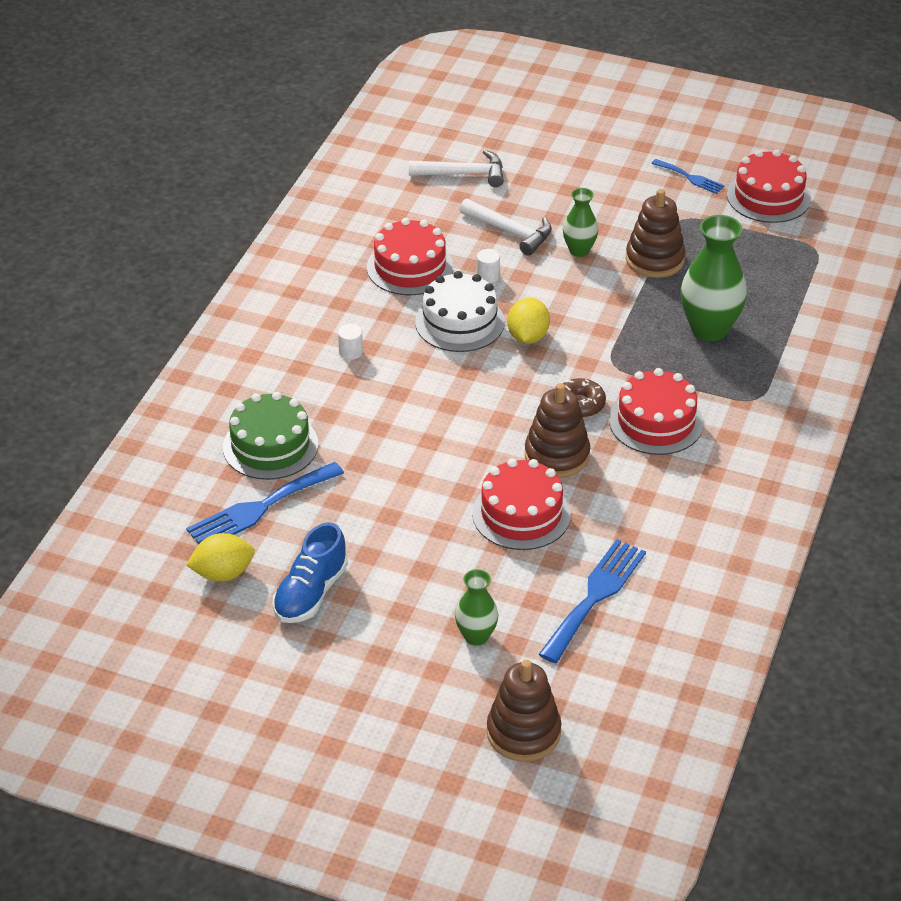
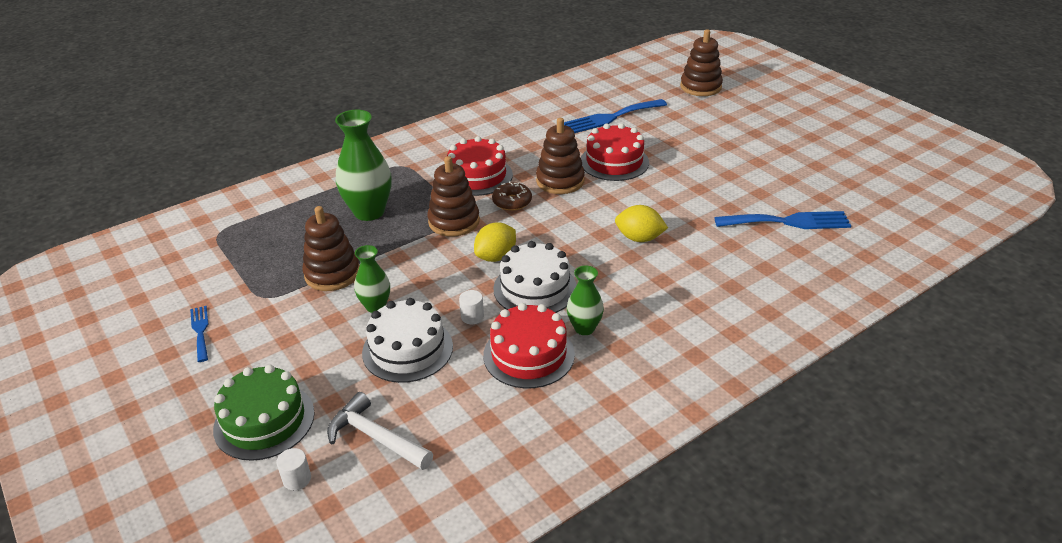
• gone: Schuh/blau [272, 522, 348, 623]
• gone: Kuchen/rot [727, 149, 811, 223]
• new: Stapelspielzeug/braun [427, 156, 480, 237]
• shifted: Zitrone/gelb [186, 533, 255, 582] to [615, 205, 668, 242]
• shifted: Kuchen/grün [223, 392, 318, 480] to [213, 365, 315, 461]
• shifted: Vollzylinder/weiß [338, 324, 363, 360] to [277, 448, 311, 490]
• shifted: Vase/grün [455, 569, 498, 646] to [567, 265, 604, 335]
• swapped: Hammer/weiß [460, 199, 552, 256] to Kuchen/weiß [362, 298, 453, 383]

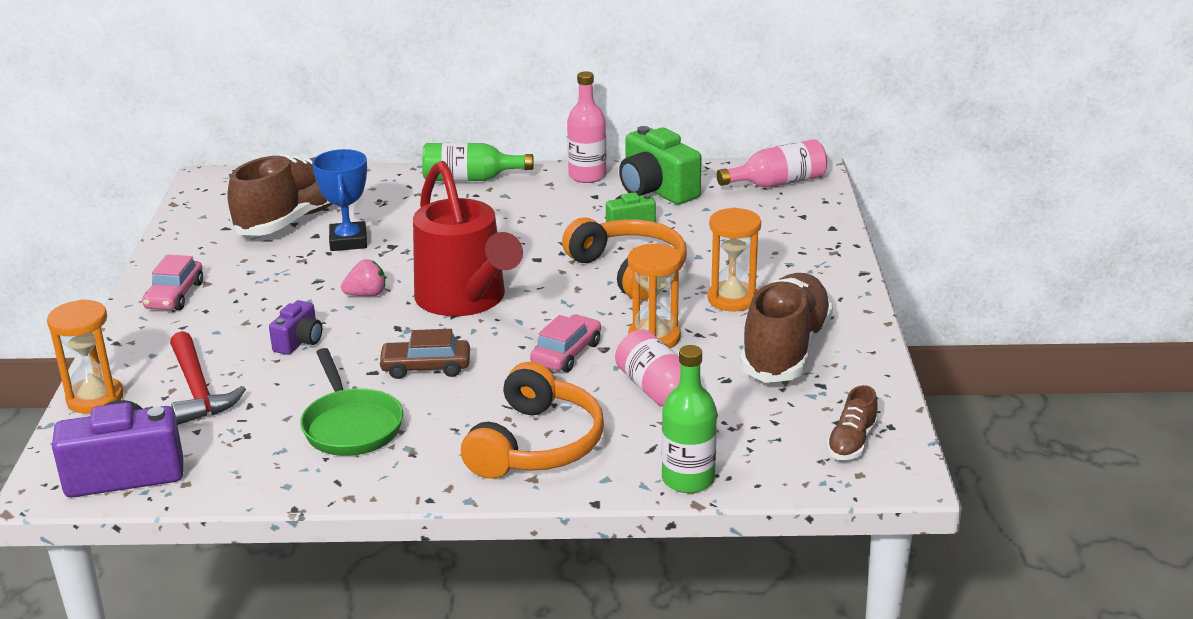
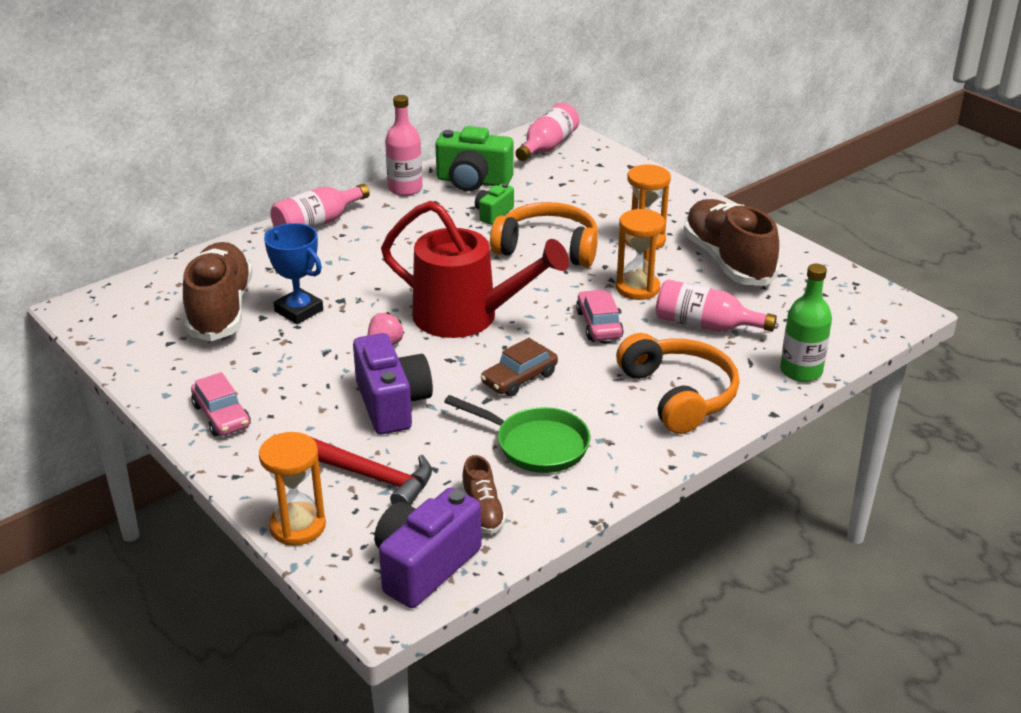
• shifted: Schuh/braun [826, 385, 878, 460] to [461, 455, 506, 534]
• repainted: Flasche/grün [422, 143, 534, 181] to Flasche/rosa [270, 184, 370, 228]
• scaled: Kamera/lila [269, 300, 322, 355] = [353, 333, 433, 434] x1.84

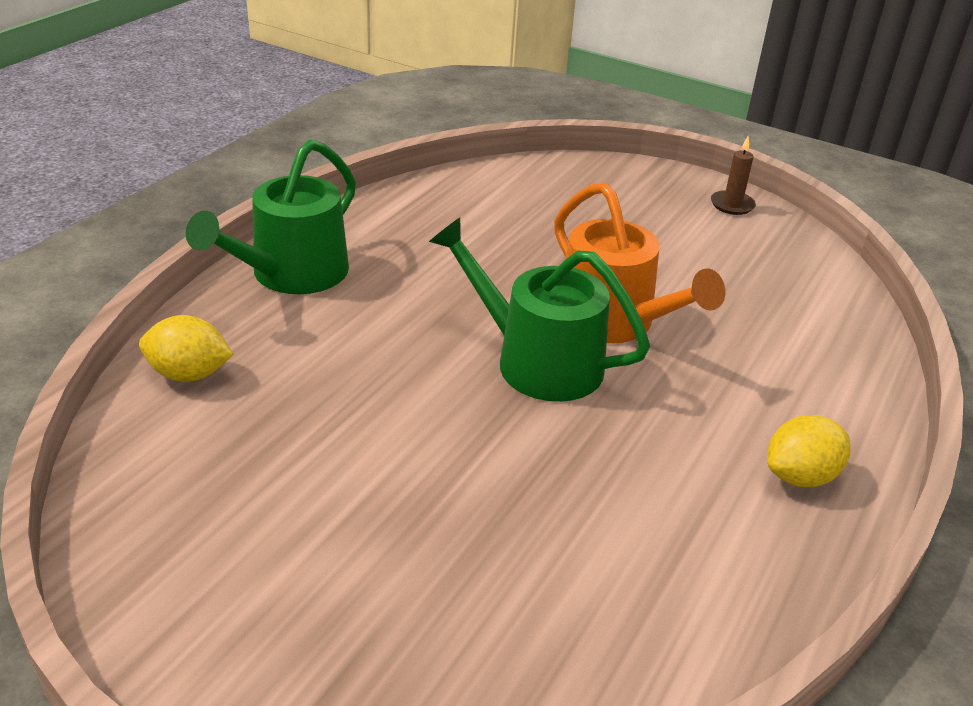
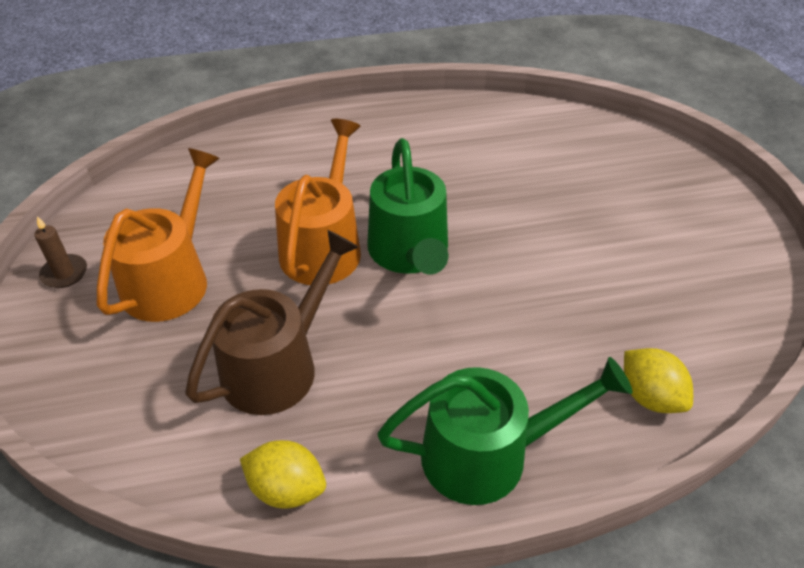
• new: Gießkanne/orange [97, 148, 220, 322]
• new: Gießkanne/braun [185, 230, 358, 415]
• shifted: Zitrone/gelb [767, 415, 851, 487] to [240, 440, 326, 509]

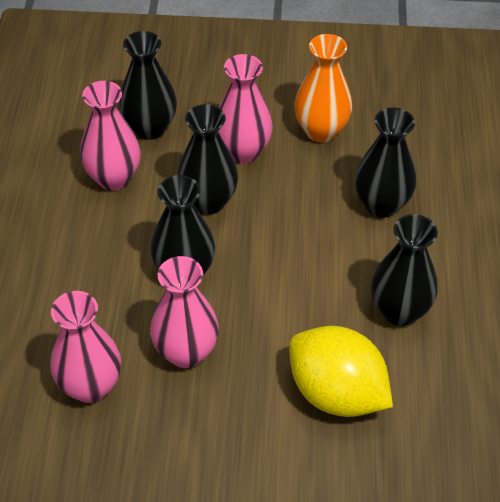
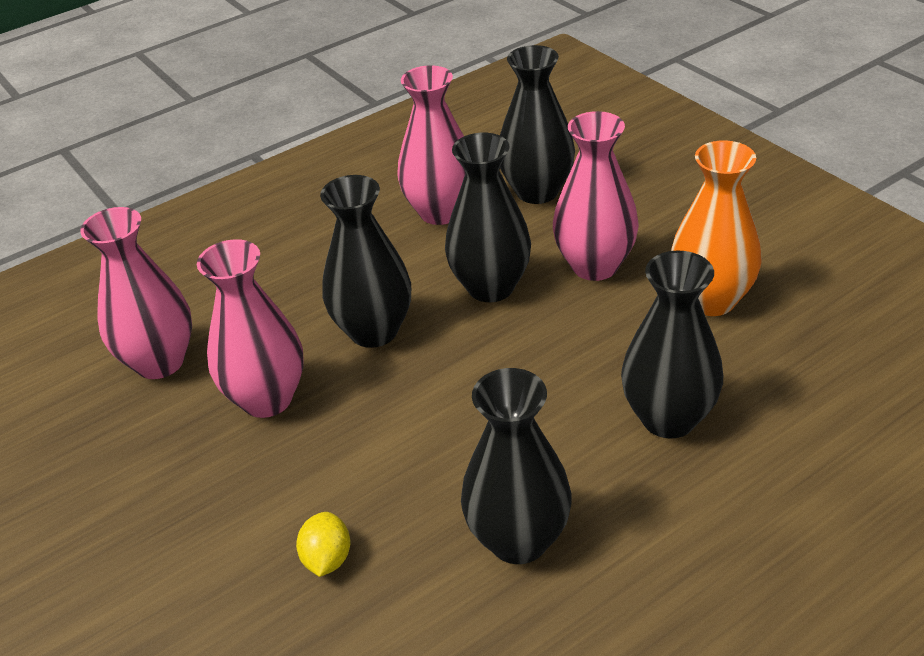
• scaled: Zitrone/gelb [289, 326, 393, 417] = [296, 512, 350, 577] x0.41

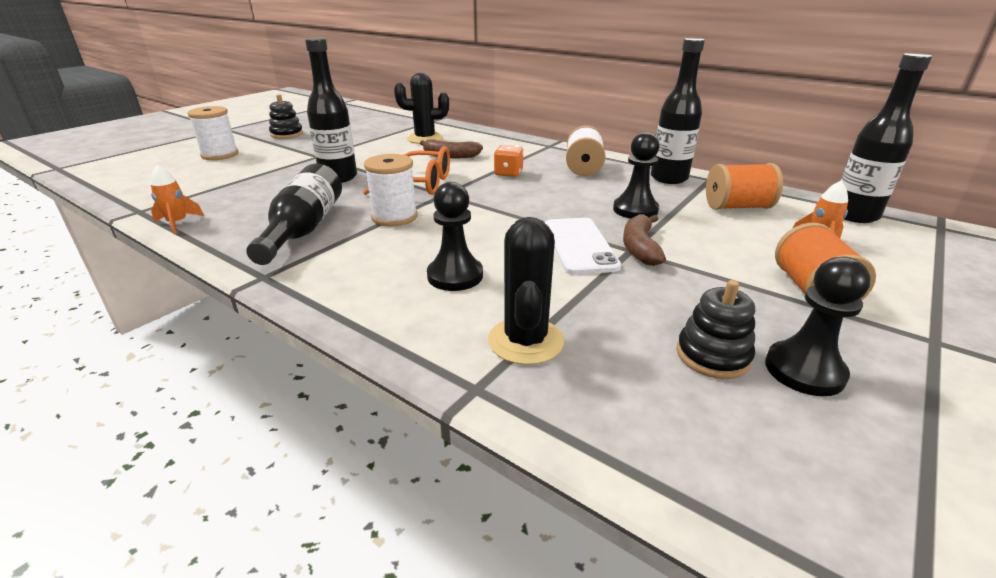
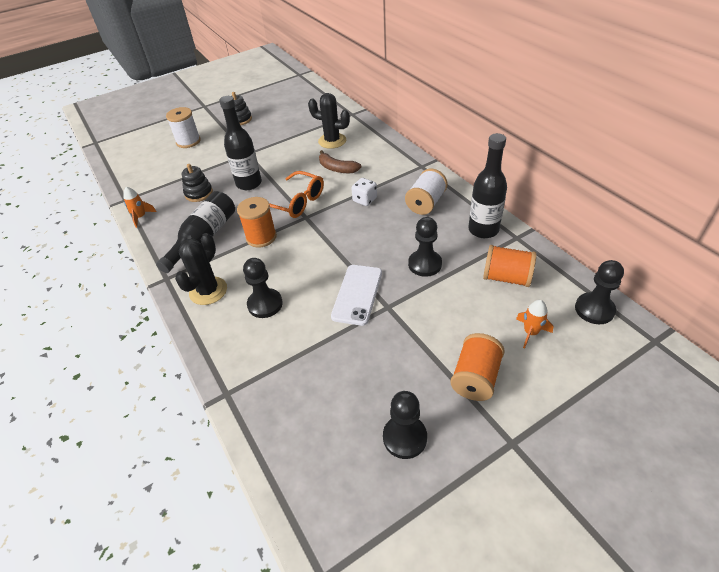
• gone: Banane/braun [623, 214, 666, 266]
• shifted: Kaktus/schwarz [488, 217, 564, 365] to [175, 233, 227, 305]
• shifted: Stapelspielzeug/schwarz [677, 280, 755, 379] to [182, 164, 213, 202]
• swapped: Flasche/schwarz [841, 53, 932, 223] to Bauer/schwarz [575, 260, 624, 324]
• repainted: Garnrolle/weiß [364, 154, 418, 227] to Garnrolle/orange [237, 197, 277, 248]
• repainted: Spielwürfel/orange [494, 145, 524, 177] to Spielwürfel/weiß [351, 178, 377, 206]

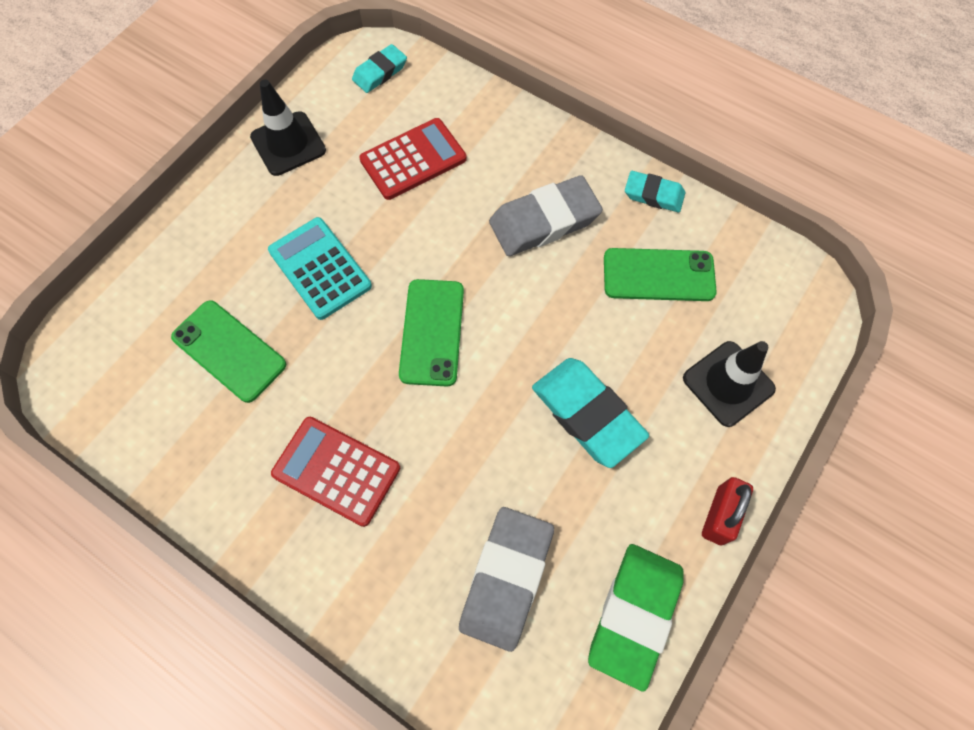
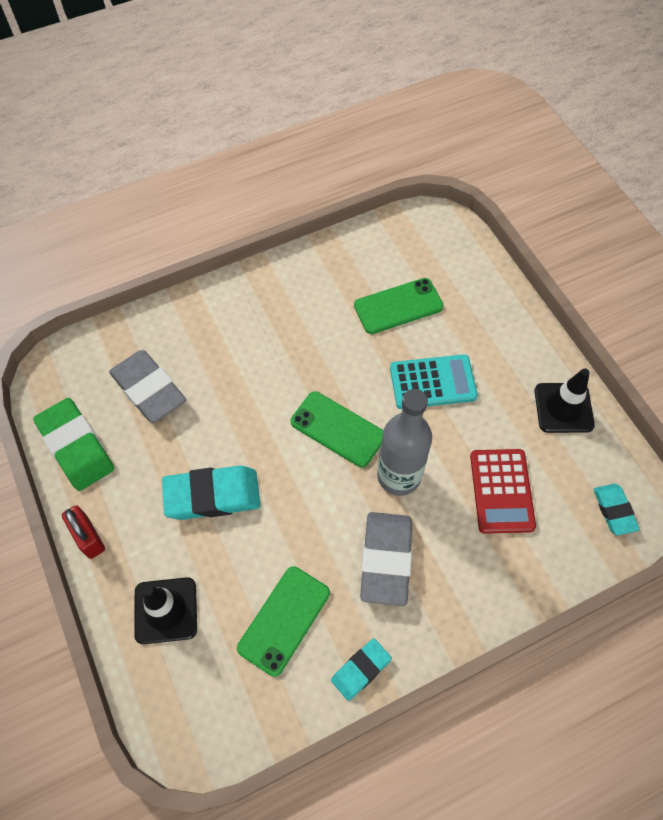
• gone: Taschenrechner/rot [271, 417, 400, 527]
• new: Flasche/grau [377, 389, 432, 496]

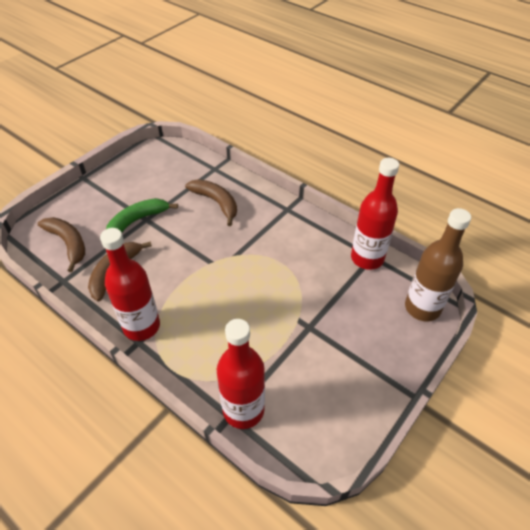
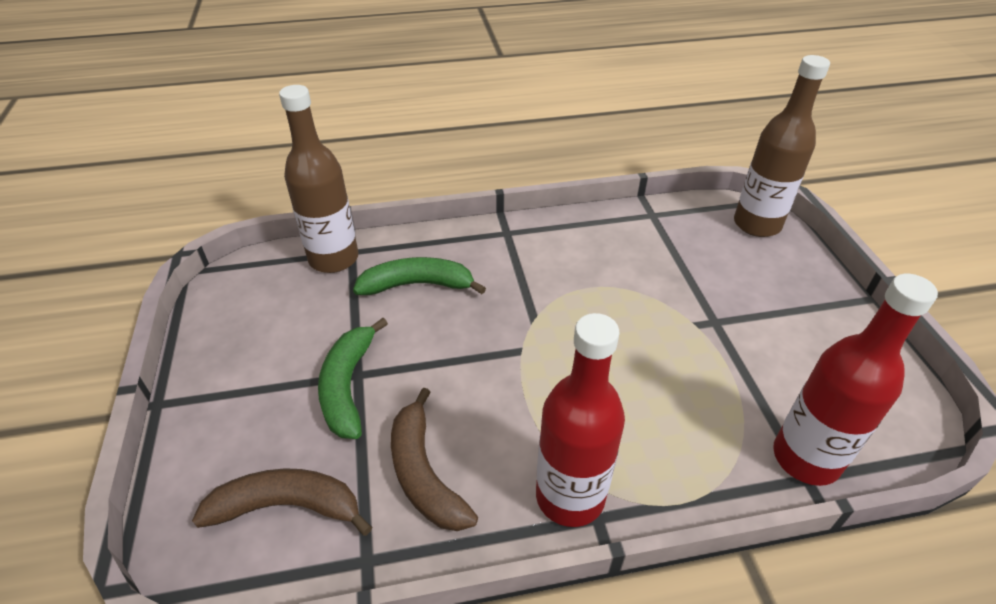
• gone: Flasche/rot [351, 158, 399, 270]
• new: Flasche/braun [279, 85, 358, 273]
• repainted: Banane/braun [185, 179, 237, 226] to Banane/grün [353, 257, 486, 295]

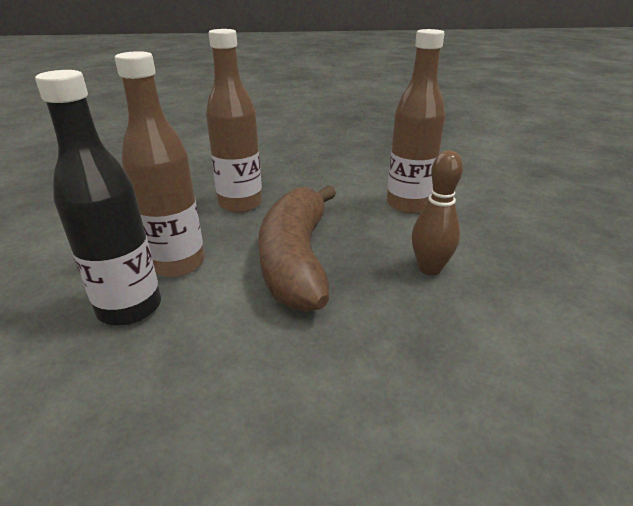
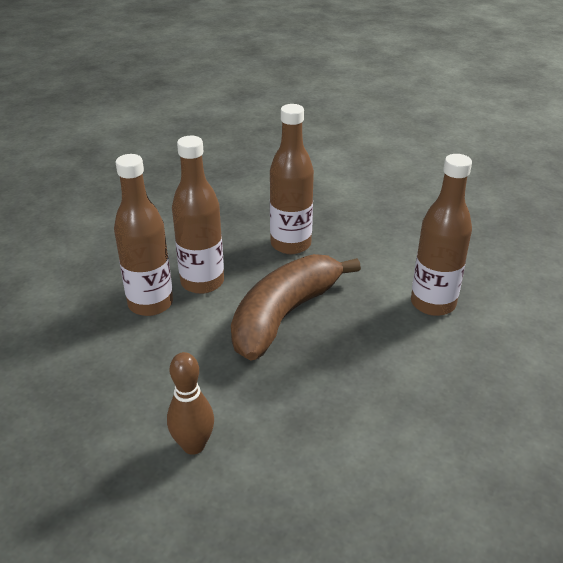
• shifted: Bowlingkegel/braun [412, 151, 463, 276] to [167, 352, 214, 455]
• repainted: Flasche/schwarz [35, 70, 161, 326] to Flasche/braun [114, 154, 173, 316]

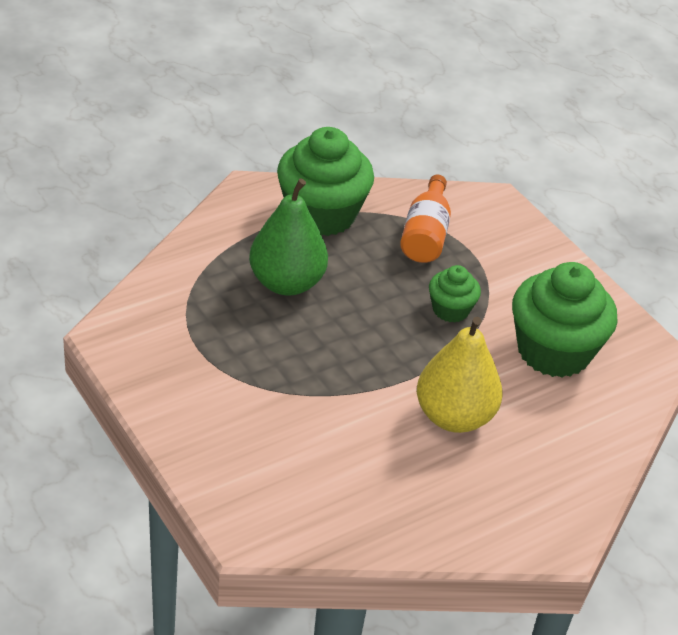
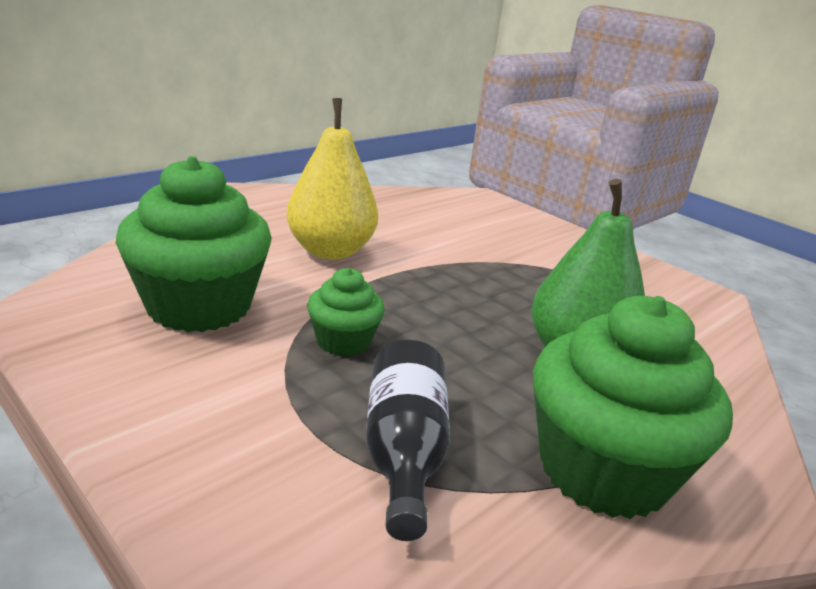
• repainted: Flasche/orange [400, 175, 451, 263] to Flasche/schwarz [366, 340, 450, 541]

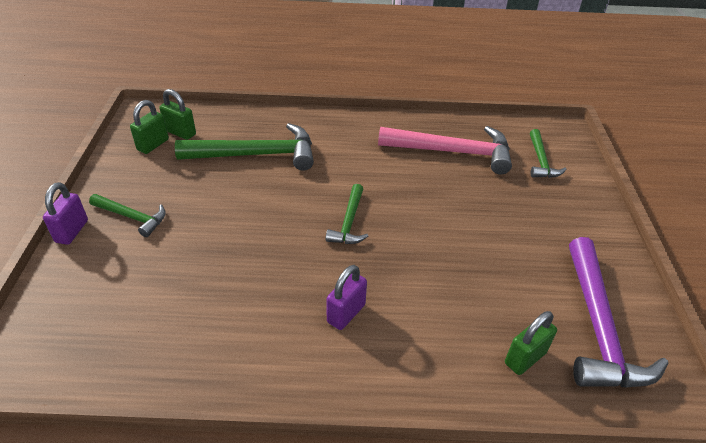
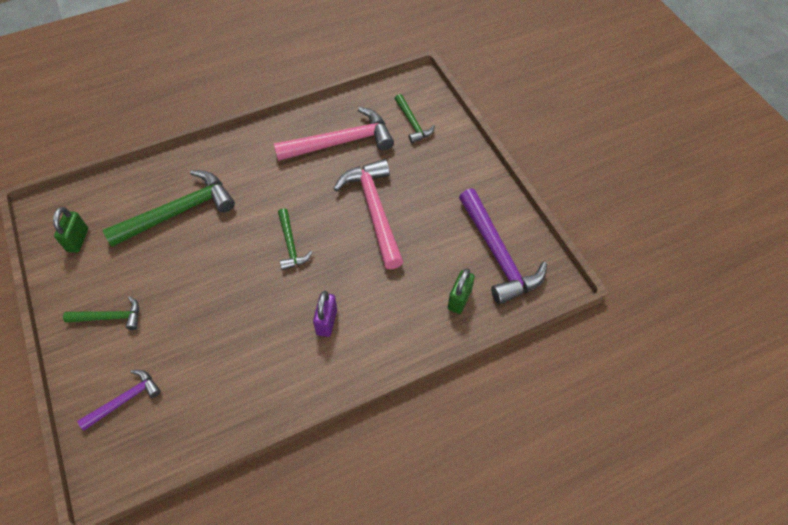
• gone: Vorhängeschloss/lila [43, 182, 88, 245]
• gone: Vorhängeschloss/grün [159, 89, 196, 140]
• new: Hammer/lila [77, 370, 161, 431]
• new: Hammer/rosa [334, 159, 403, 269]

